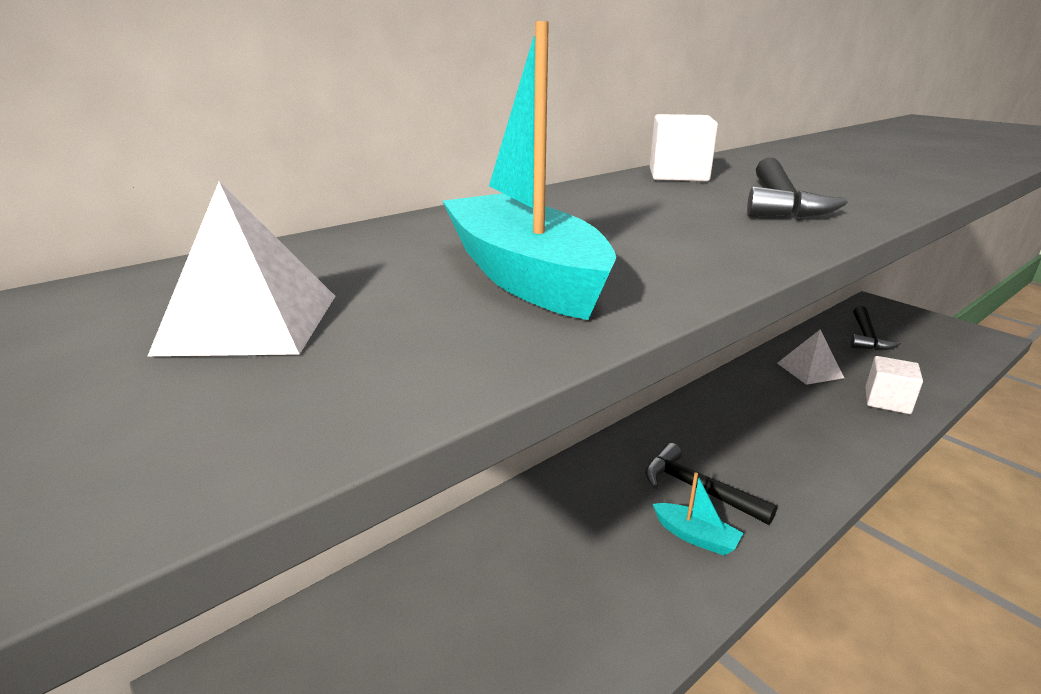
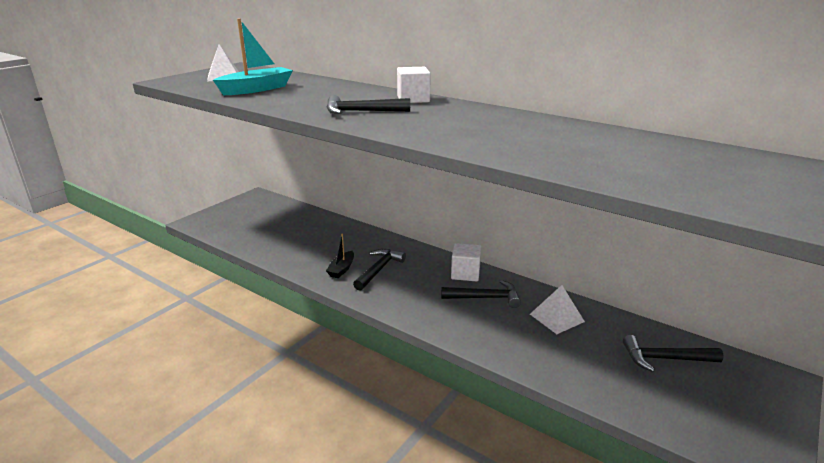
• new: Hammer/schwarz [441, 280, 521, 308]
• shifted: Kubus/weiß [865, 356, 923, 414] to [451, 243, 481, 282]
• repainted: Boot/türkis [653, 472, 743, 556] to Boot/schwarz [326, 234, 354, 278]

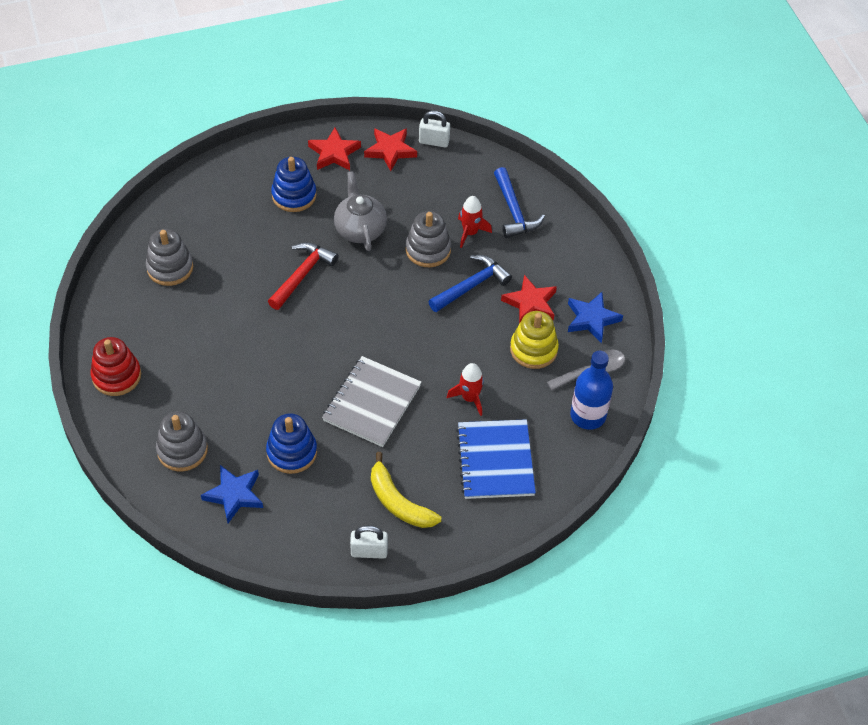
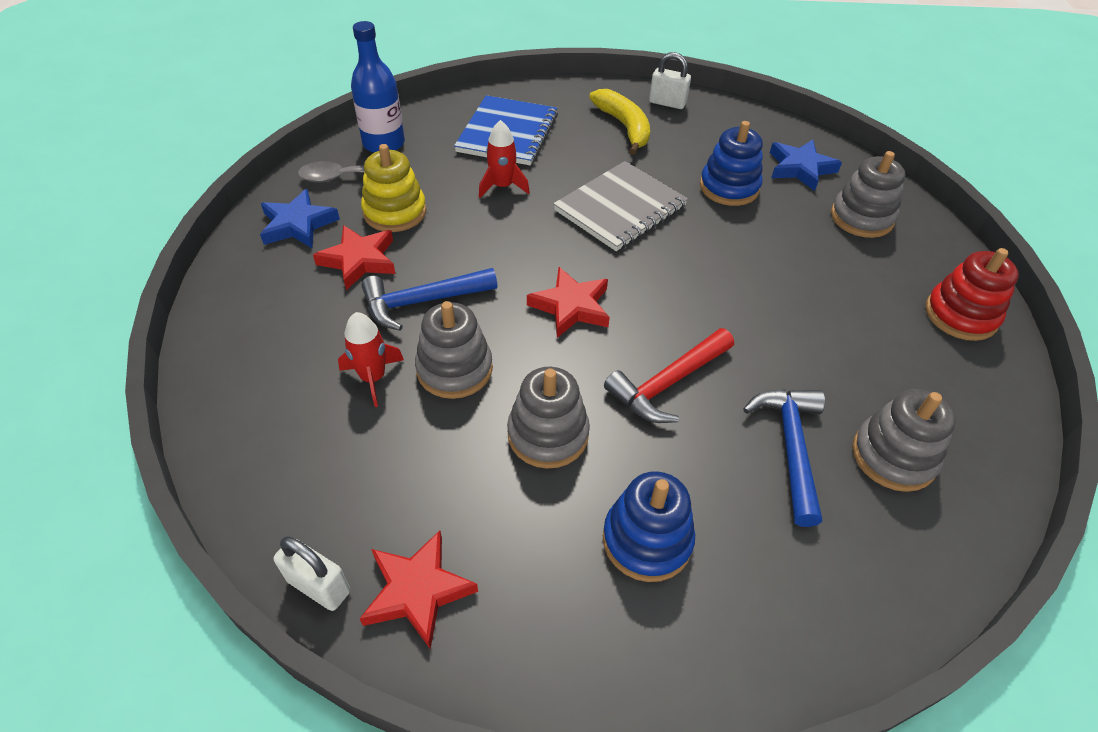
• shifted: Stern/rot [308, 127, 361, 170] to [527, 267, 610, 338]
• shifted: Hammer/blau [494, 167, 545, 238] to [743, 389, 825, 527]
• swapped: Teekanne/grau [334, 171, 387, 251] to Stapelspielzeug/grau [507, 367, 590, 469]

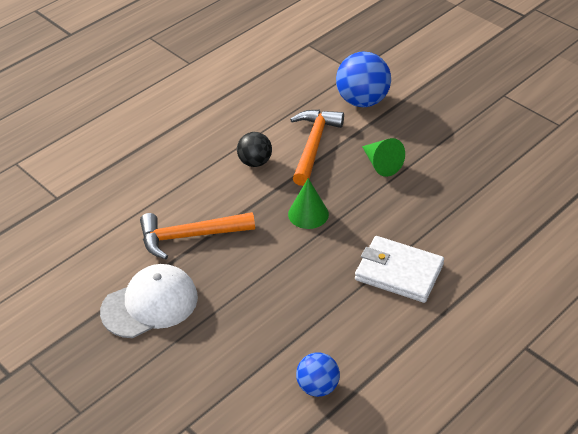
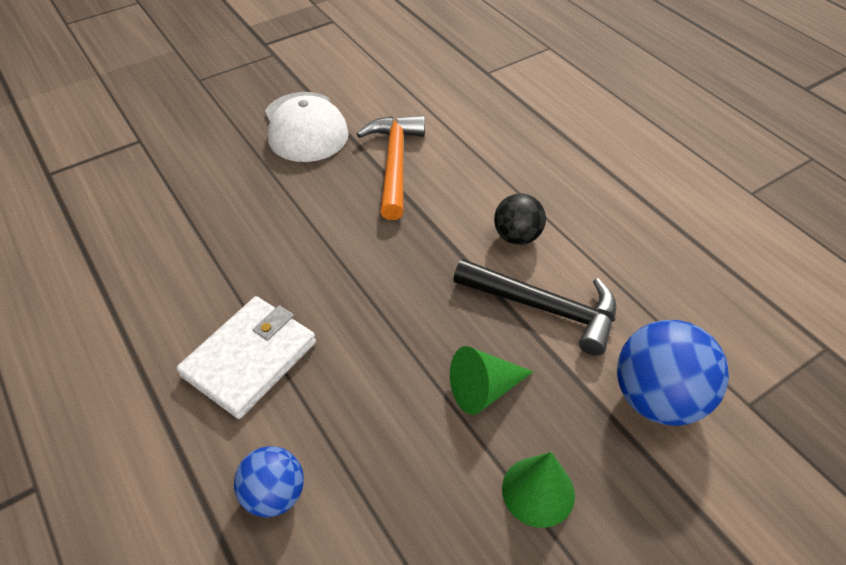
• shifted: Kegel/grün [288, 178, 329, 229] to [502, 452, 575, 528]
• shifted: Ball/blau [296, 352, 340, 397] to [234, 446, 304, 517]
• repainted: Hammer/orange [290, 110, 344, 186] to Hammer/schwarz [453, 259, 616, 356]

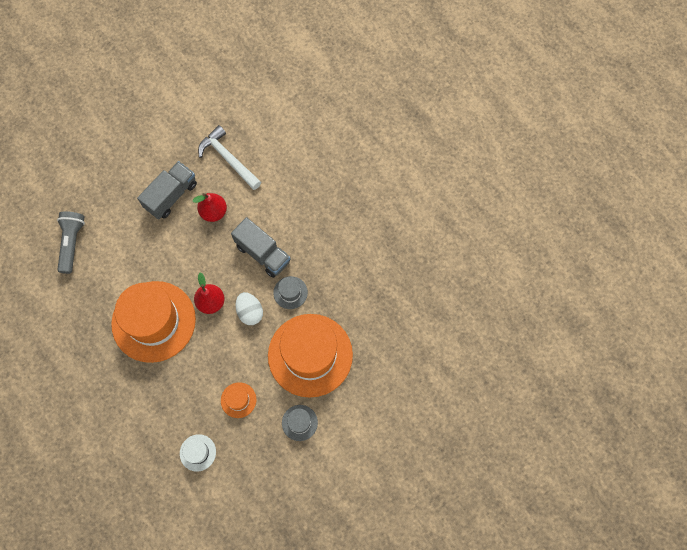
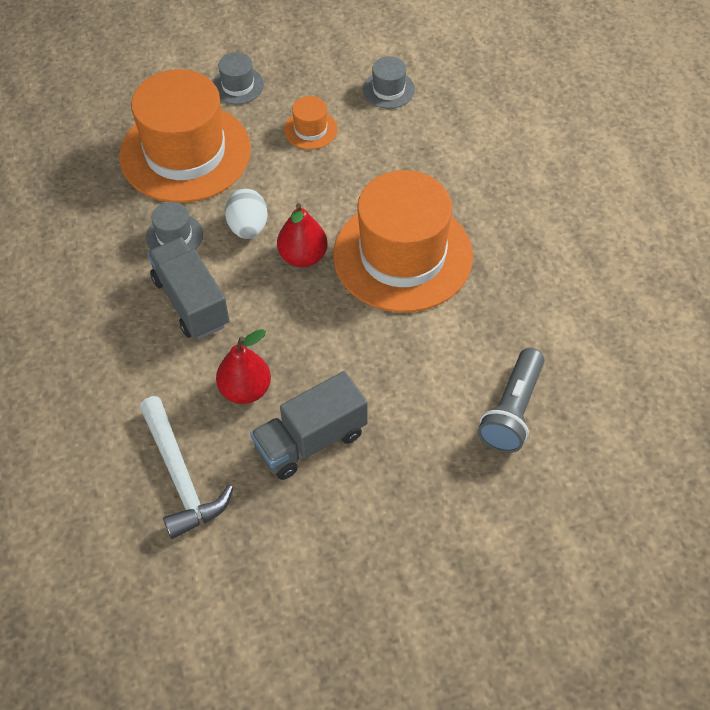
• repainted: Hut/weiß [180, 434, 216, 471] to Hut/grau [363, 56, 415, 109]

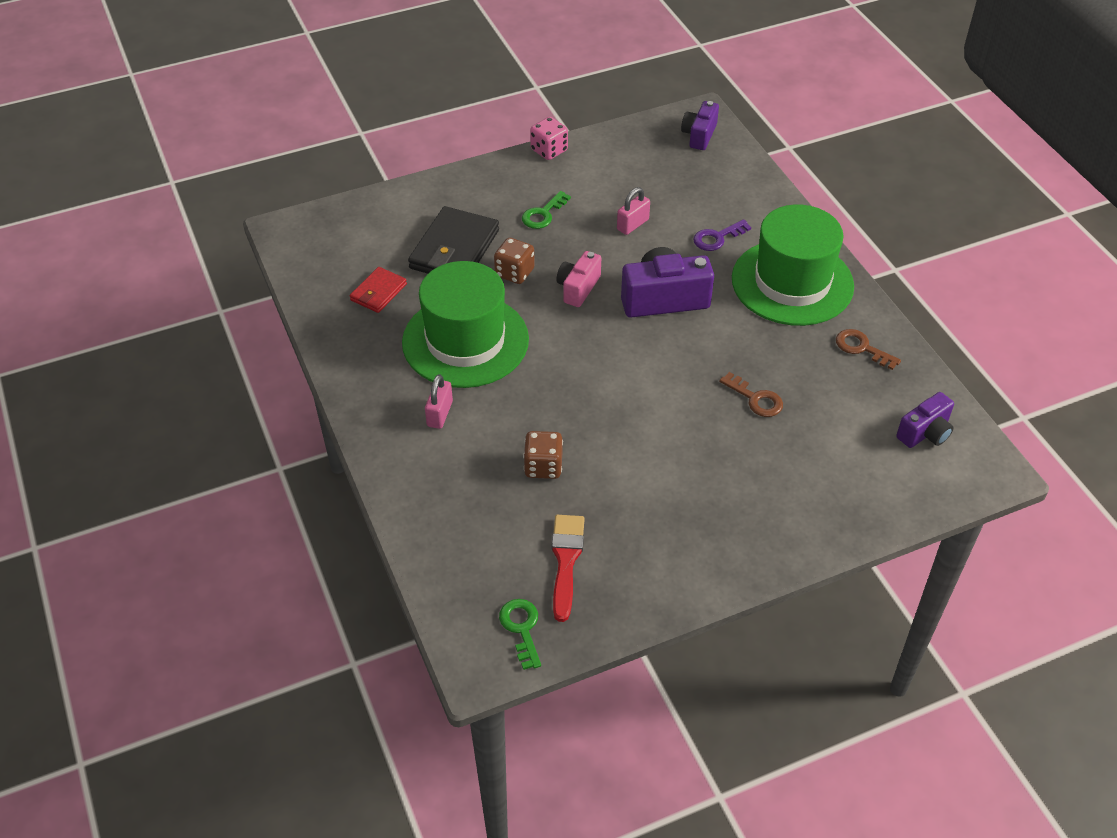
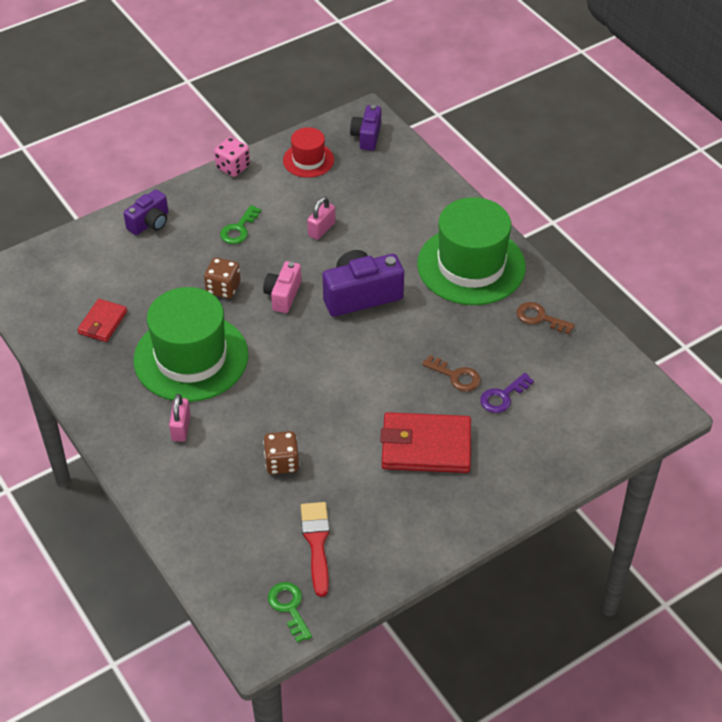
• gone: Geldbörse/schwarz [408, 206, 499, 274]
• new: Hut/rot [283, 127, 334, 178]
• new: Geldbörse/rot [380, 412, 471, 473]
• shifted: Schlüssel/lila [693, 219, 751, 251] to [480, 373, 534, 413]
• shifted: Kamera/lila [896, 392, 954, 448] to [124, 189, 168, 235]

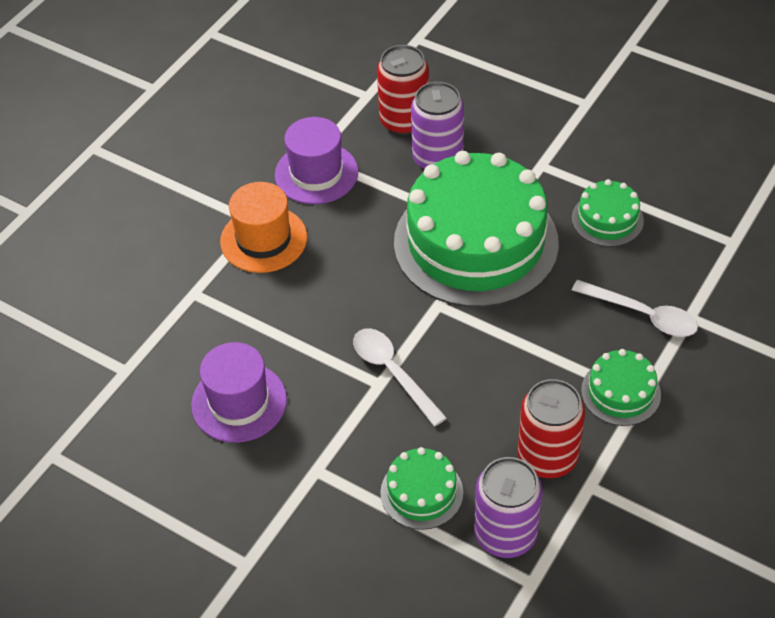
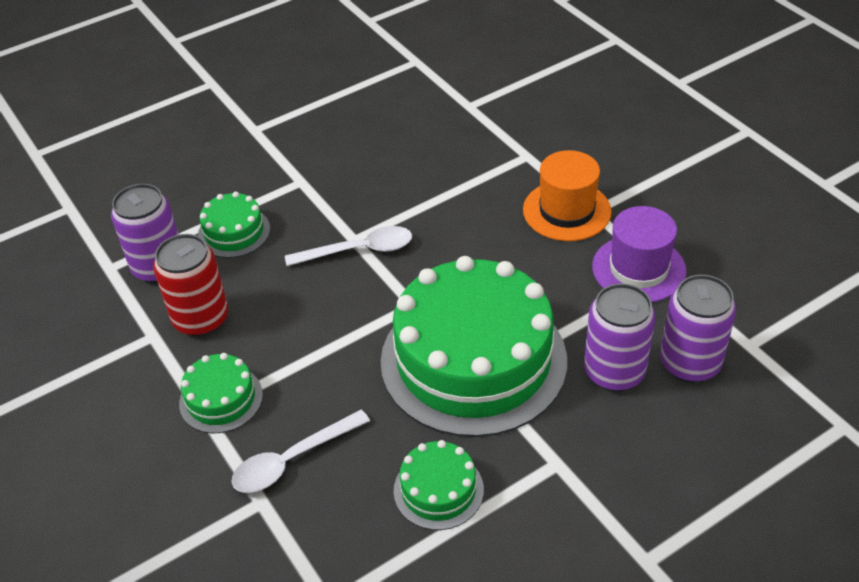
• gone: Hut/lila [191, 342, 287, 443]
• repainted: Dose/rot [377, 45, 429, 135] to Dose/lila [660, 275, 736, 382]

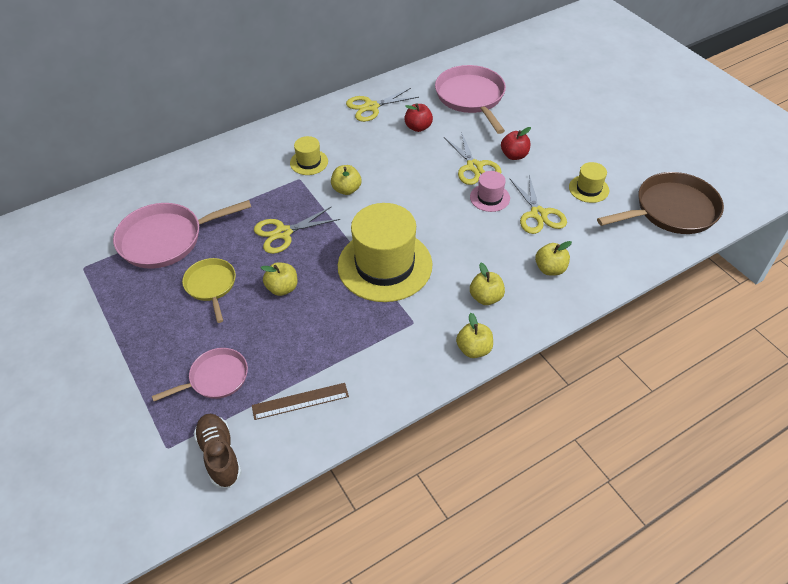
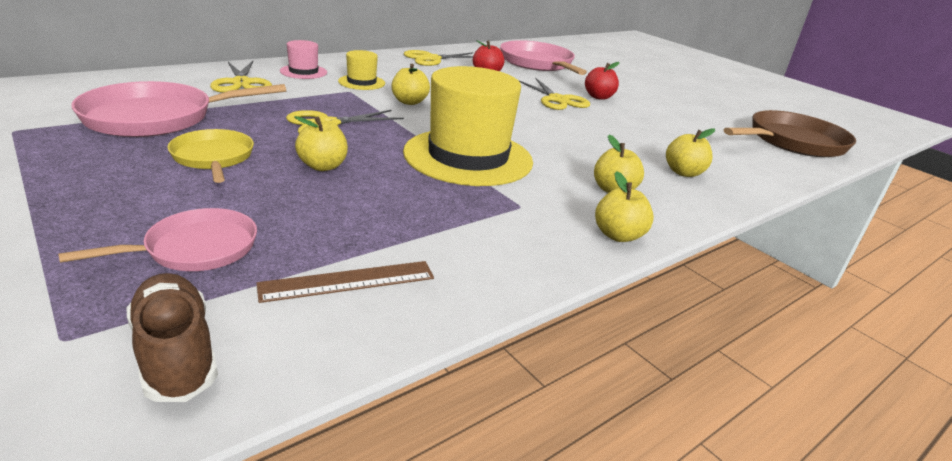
• gone: Hut/gelb [569, 162, 609, 203]
• shifted: Hut/rosa [470, 171, 510, 212] to [280, 40, 327, 79]
• shifted: Schere/gelb [509, 175, 567, 234] to [210, 61, 272, 93]

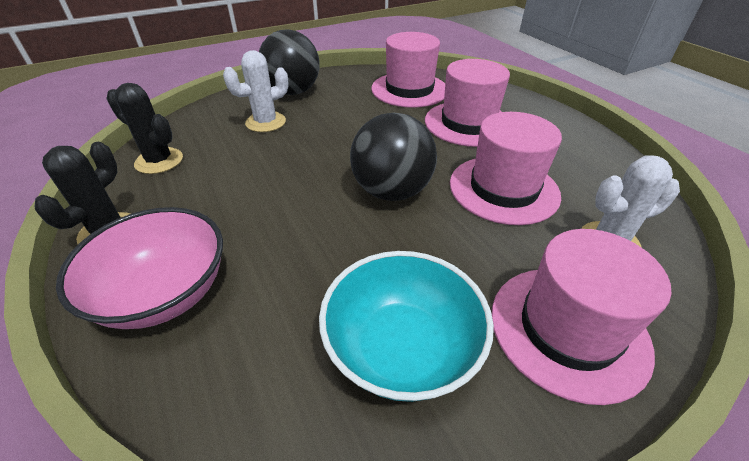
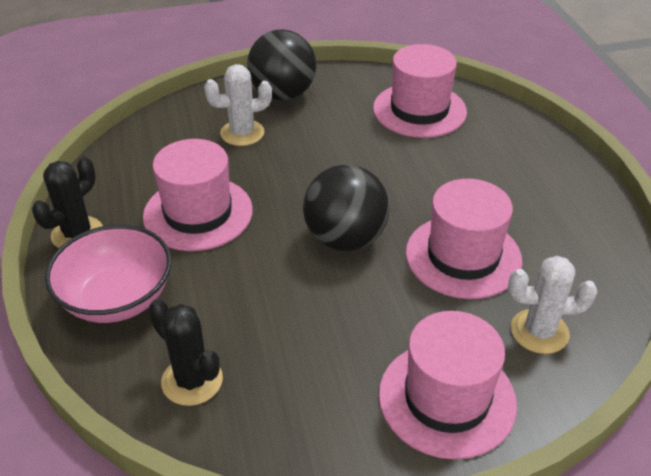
• gone: Schüssel/türkis [319, 251, 494, 402]
• shifted: Kaktus/schwarz [106, 83, 183, 174] to [148, 299, 223, 406]
• shifted: Hut/rosa [425, 59, 510, 147] to [143, 139, 253, 251]

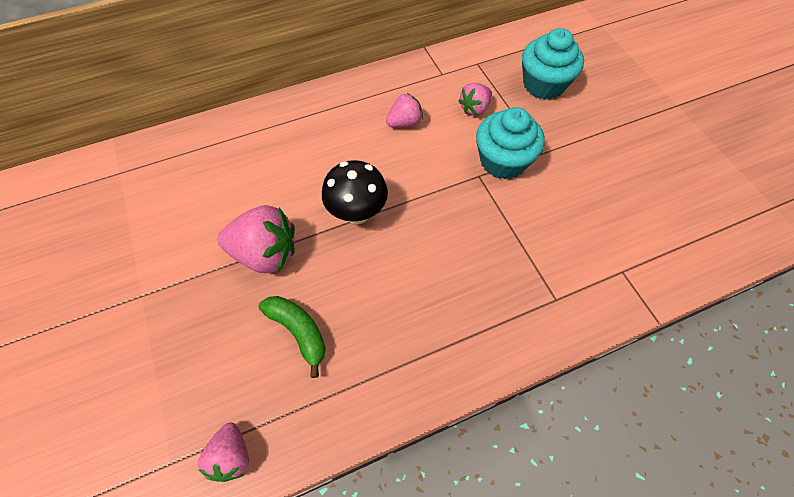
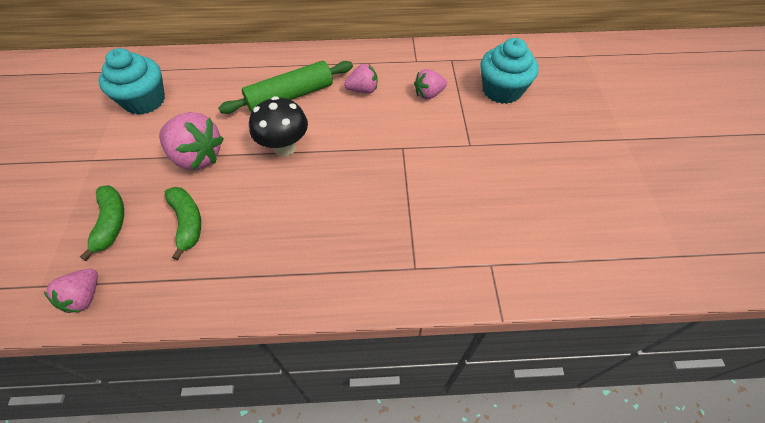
• new: Banane/grün [80, 185, 124, 261]
• new: Nudelholz/grün [218, 61, 353, 114]
• shifted: Muffin/türkis [476, 107, 545, 180] to [99, 48, 165, 115]

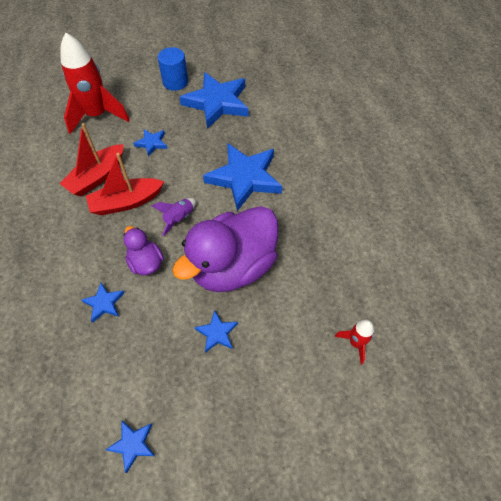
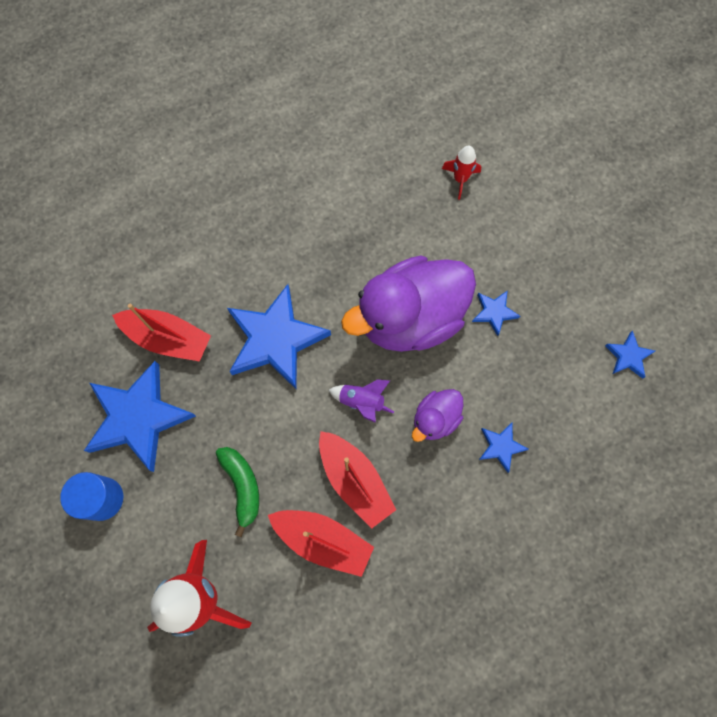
• new: Boot/rot [112, 304, 211, 362]
• swapped: Stern/blau [133, 129, 168, 157] to Banane/grün [216, 447, 259, 537]
• rotated: Ente/lila [172, 206, 278, 292] = [341, 256, 476, 352] 120 degrees clockwise

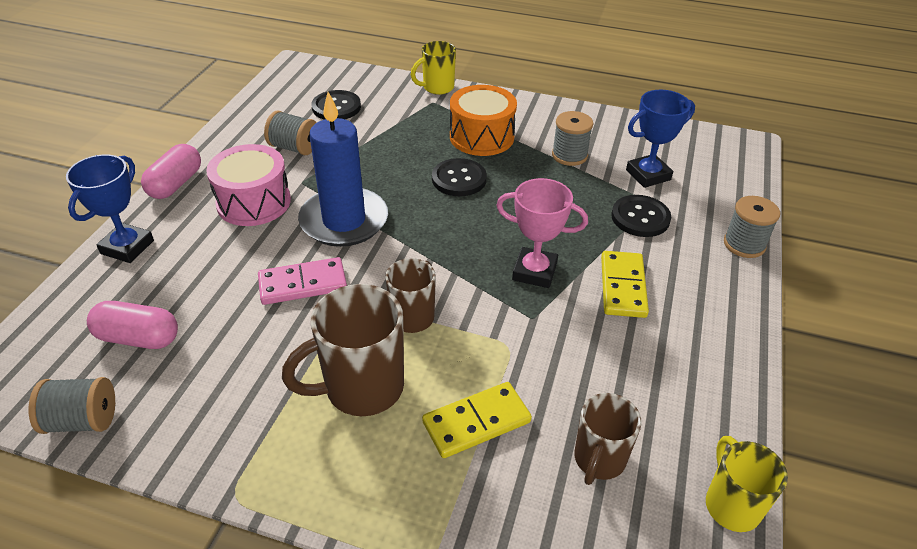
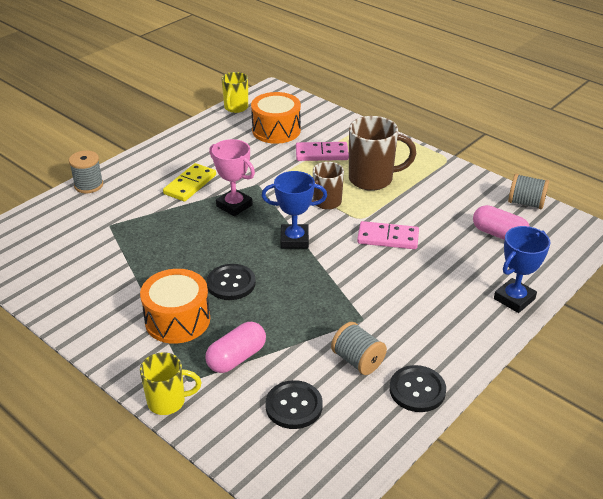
• gone: Trommel/rosa [206, 144, 291, 226]
• gone: Kerze/blau [298, 92, 388, 247]
• gone: Garnrolle/grau [552, 111, 593, 166]
• shifted: Kapsel/rosa [141, 144, 201, 199] to [205, 322, 266, 373]
• shifted: Knopf/schwarz [611, 195, 671, 237] to [390, 365, 446, 412]
• shifted: Pokal/blau [626, 90, 695, 188] to [262, 171, 327, 248]
• swapped: Tasse/braun [574, 393, 642, 485] to Trommel/orange [251, 92, 301, 144]
• repainted: Dominostein/gelb [422, 382, 532, 458] to Dominostein/rosa [296, 142, 349, 161]

